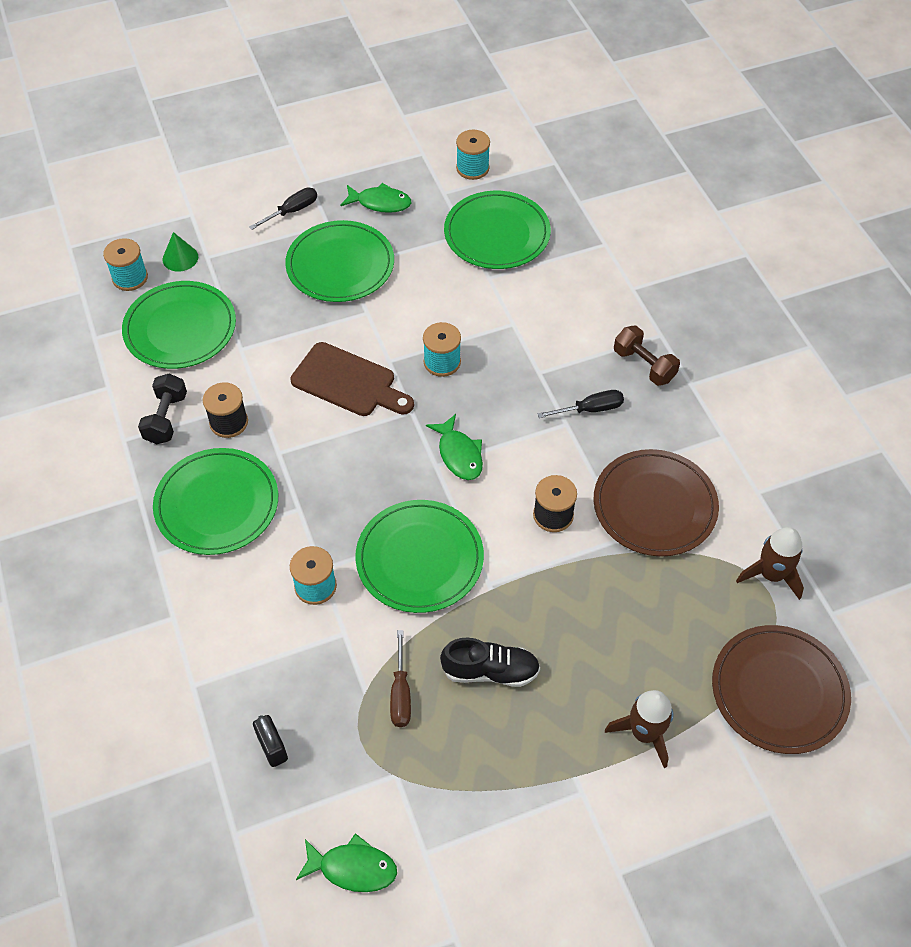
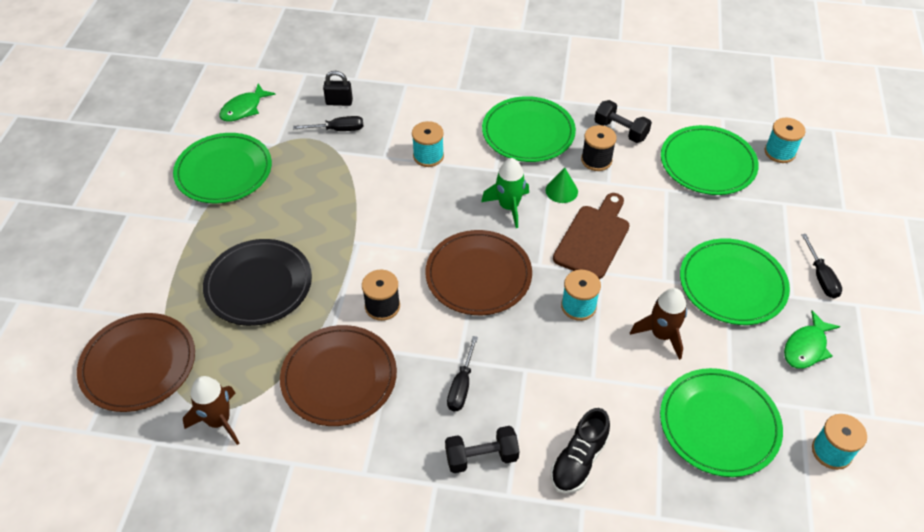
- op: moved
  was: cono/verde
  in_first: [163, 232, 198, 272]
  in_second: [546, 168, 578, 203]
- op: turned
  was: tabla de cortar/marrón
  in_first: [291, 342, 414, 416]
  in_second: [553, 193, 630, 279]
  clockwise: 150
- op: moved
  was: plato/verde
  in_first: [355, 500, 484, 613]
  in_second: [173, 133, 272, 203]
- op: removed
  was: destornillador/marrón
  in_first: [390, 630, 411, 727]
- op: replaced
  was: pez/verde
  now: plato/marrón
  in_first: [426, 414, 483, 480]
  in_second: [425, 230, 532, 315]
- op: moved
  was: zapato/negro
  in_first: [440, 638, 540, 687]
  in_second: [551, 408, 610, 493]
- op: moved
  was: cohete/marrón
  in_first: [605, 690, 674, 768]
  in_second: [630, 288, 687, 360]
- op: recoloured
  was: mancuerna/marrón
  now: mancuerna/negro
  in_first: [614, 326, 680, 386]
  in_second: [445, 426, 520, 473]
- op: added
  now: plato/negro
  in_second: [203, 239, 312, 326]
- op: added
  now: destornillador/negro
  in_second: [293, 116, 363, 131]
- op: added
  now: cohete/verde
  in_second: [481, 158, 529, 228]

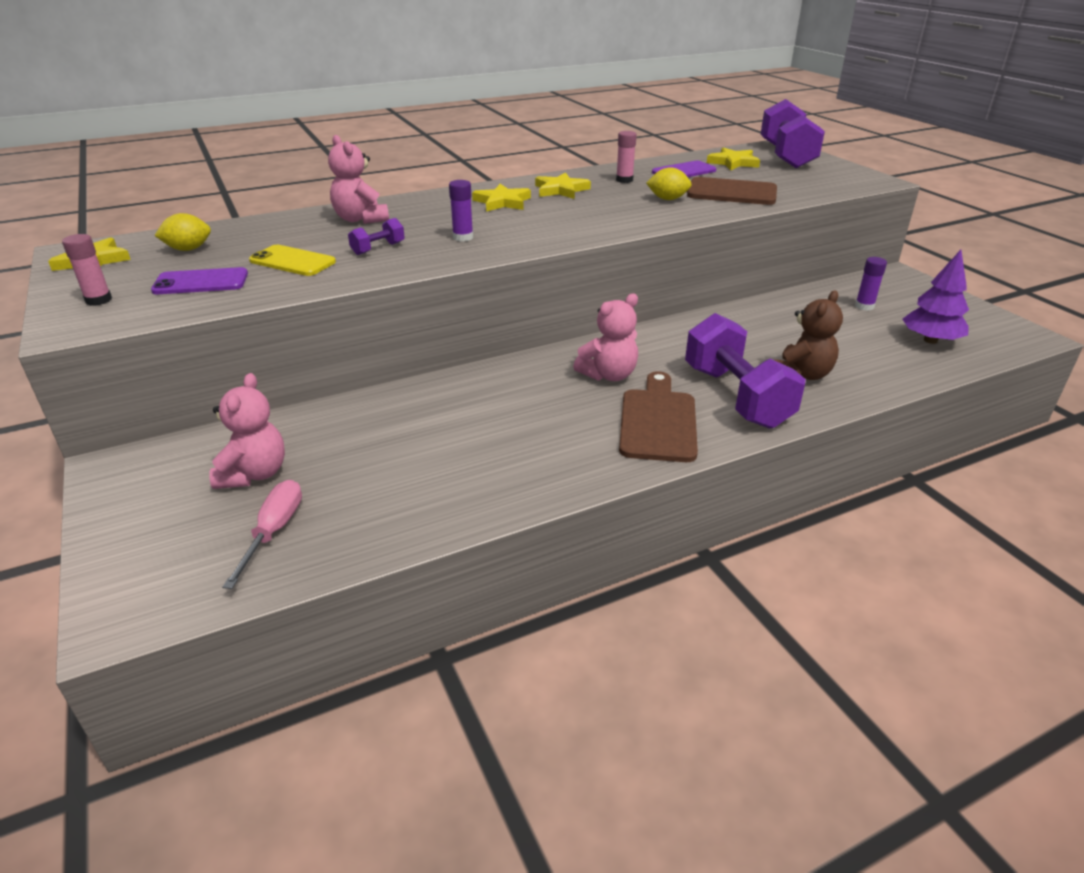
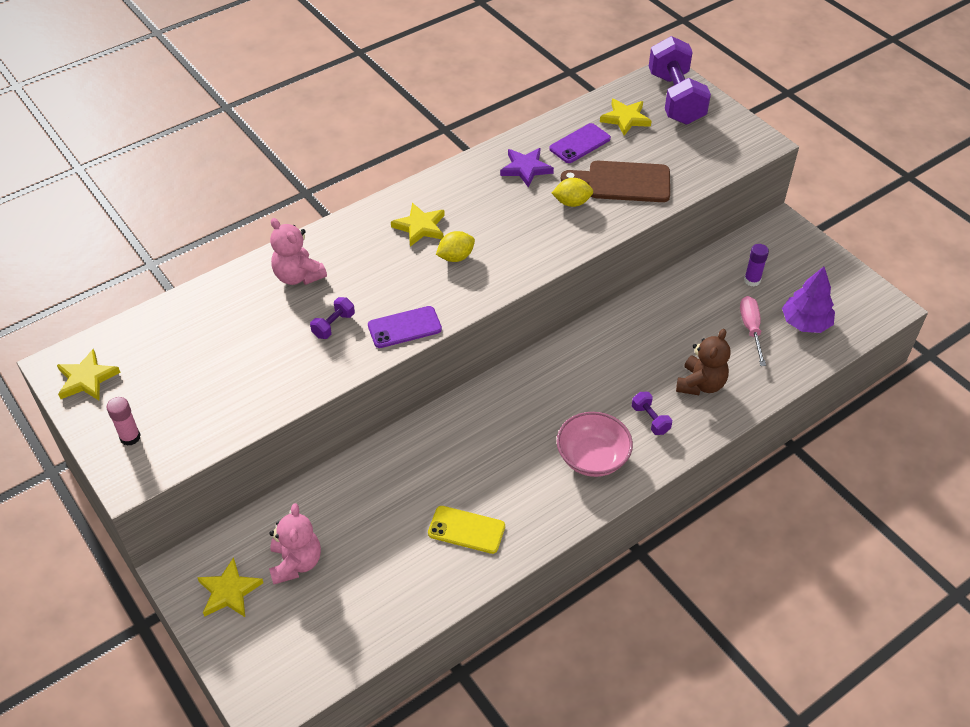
- op: moved
  was: móvil/morado
  in_first: [151, 267, 248, 294]
  in_second: [368, 306, 442, 348]
- op: moved
  was: limón/amarillo
  in_first: [154, 213, 211, 251]
  in_second: [436, 231, 475, 262]
- op: moved
  was: destornillador/rosa
  in_first: [222, 480, 302, 589]
  in_second: [740, 296, 766, 366]
- op: moved
  was: móvil/amarillo
  in_first: [249, 245, 336, 276]
  in_second: [428, 506, 505, 554]
- op: removed
  was: barra de pegamento/morado
  in_first: [449, 180, 473, 241]
- op: moved
  was: estrella/amarillo
  in_first: [535, 172, 591, 199]
  in_second: [197, 557, 263, 617]
- op: removed
  was: osito/rosa
  in_first: [573, 293, 638, 381]
- op: replaced
  was: barra de pegamento/rosa
  now: estrella/morado
  in_first: [616, 131, 637, 183]
  in_second: [500, 148, 554, 188]
- op: replaced
  was: tabla de cortar/marrón
  now: cuenco/rosa
  in_first: [619, 371, 698, 462]
  in_second: [556, 412, 633, 477]
- op: resized
  was: mancuerna/morado
  in_first: [685, 313, 806, 429]
  in_second: [632, 392, 672, 435]
  ratio: 0.42

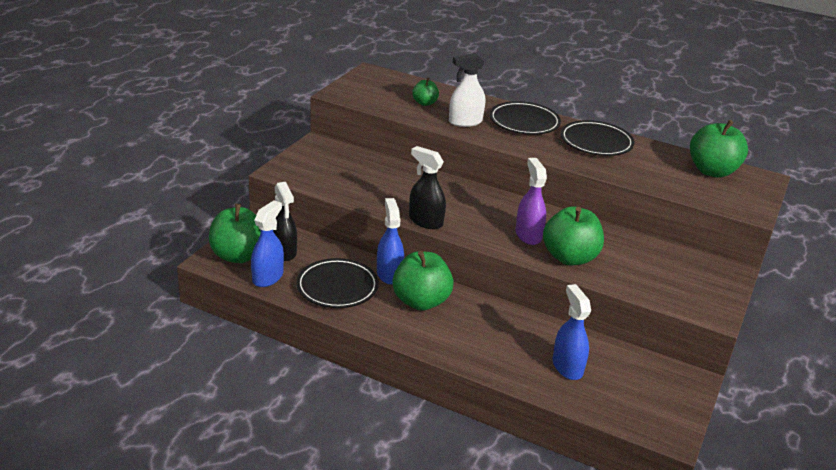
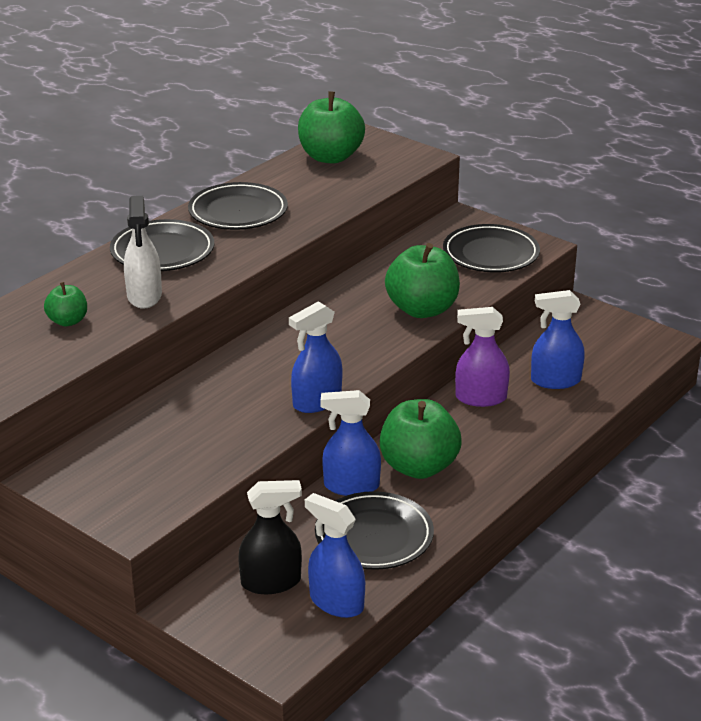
- op: removed
  was: manzana/verde
  in_first: [209, 204, 261, 263]
- op: recoloured
  was: pulverizador/negro
  now: pulverizador/azul
  in_first: [409, 146, 446, 229]
  in_second: [289, 301, 342, 413]
- op: moved
  was: pulverizador/morado
  in_first: [515, 158, 547, 245]
  in_second: [455, 307, 510, 407]
- op: added
  now: plato/negro
  in_second: [443, 224, 540, 273]

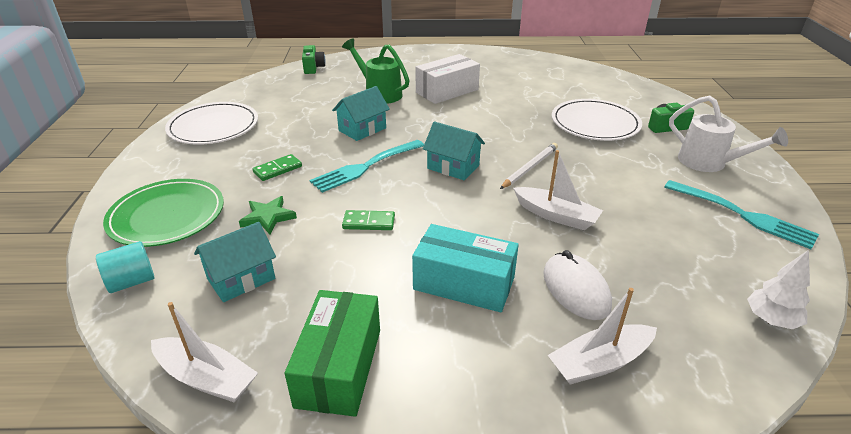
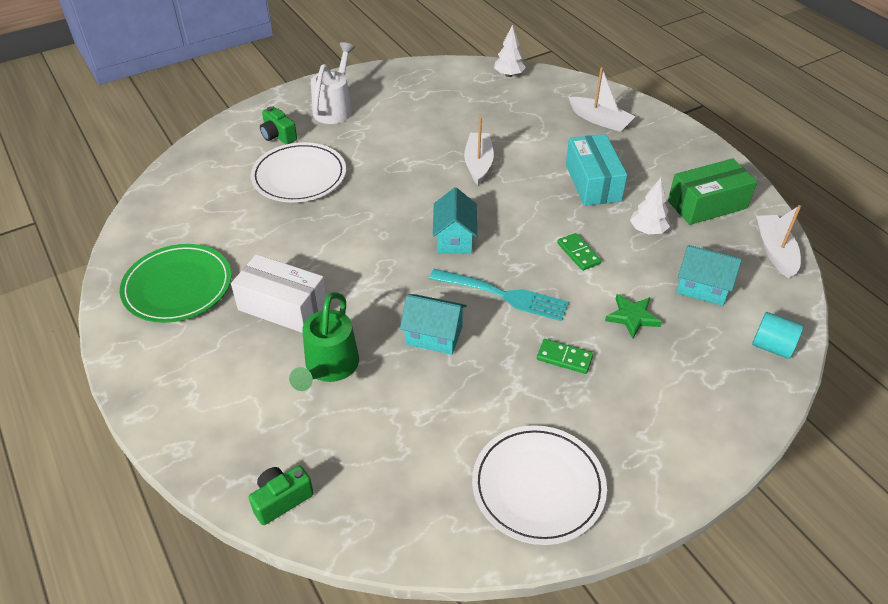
- op: moved
  was: plato/verde
  in_first: [103, 179, 224, 247]
  in_second: [120, 244, 232, 323]
- op: removed
  was: lápiz/blanco
  in_first: [500, 143, 558, 189]
- op: removed
  was: ratón/blanco
  in_first: [543, 250, 612, 320]
- op: removed
  was: tenedor/turquesa
  in_first: [664, 180, 819, 249]
- op: added
  now: árbol/blanco
  in_second: [630, 178, 670, 234]

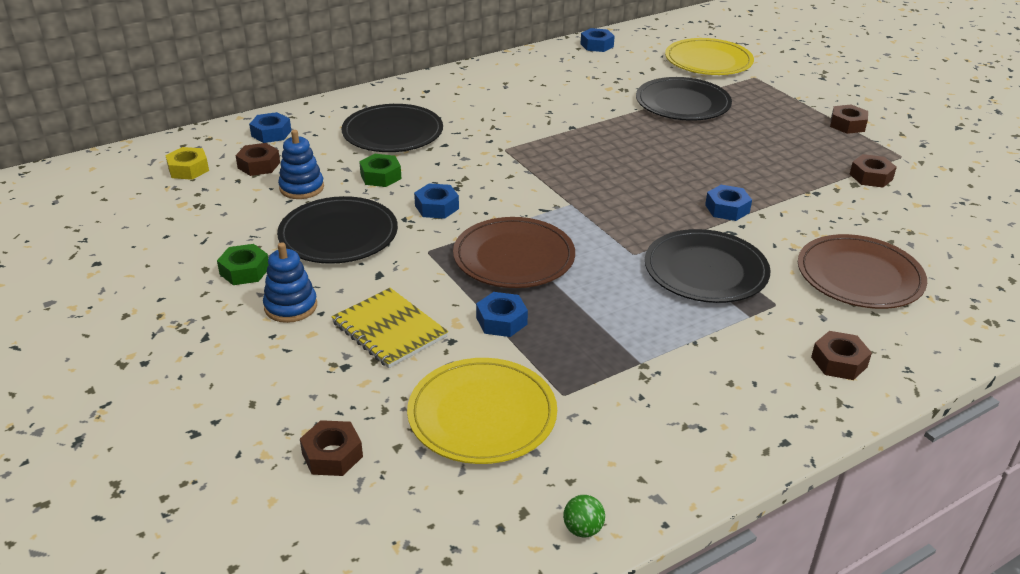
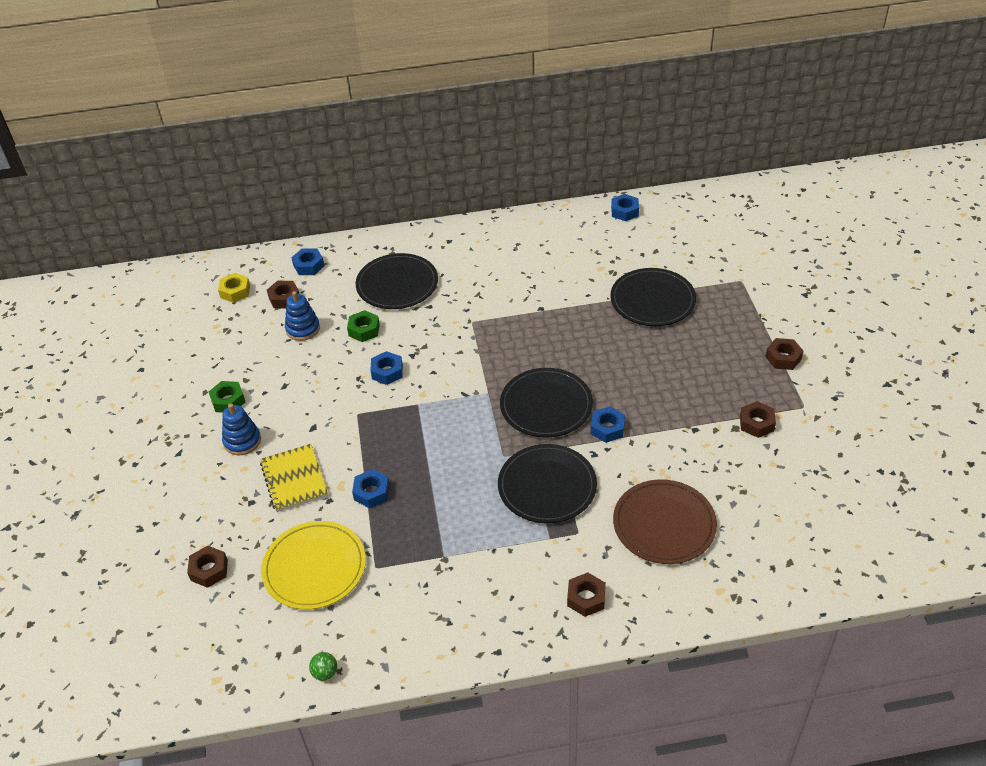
- op: moved
  was: plato/negro
  in_first: [277, 196, 398, 264]
  in_second: [500, 368, 593, 438]
- op: removed
  was: plato/marrón
  in_first: [453, 217, 575, 288]
- op: removed
  was: plato/amarillo
  in_first: [665, 38, 754, 75]

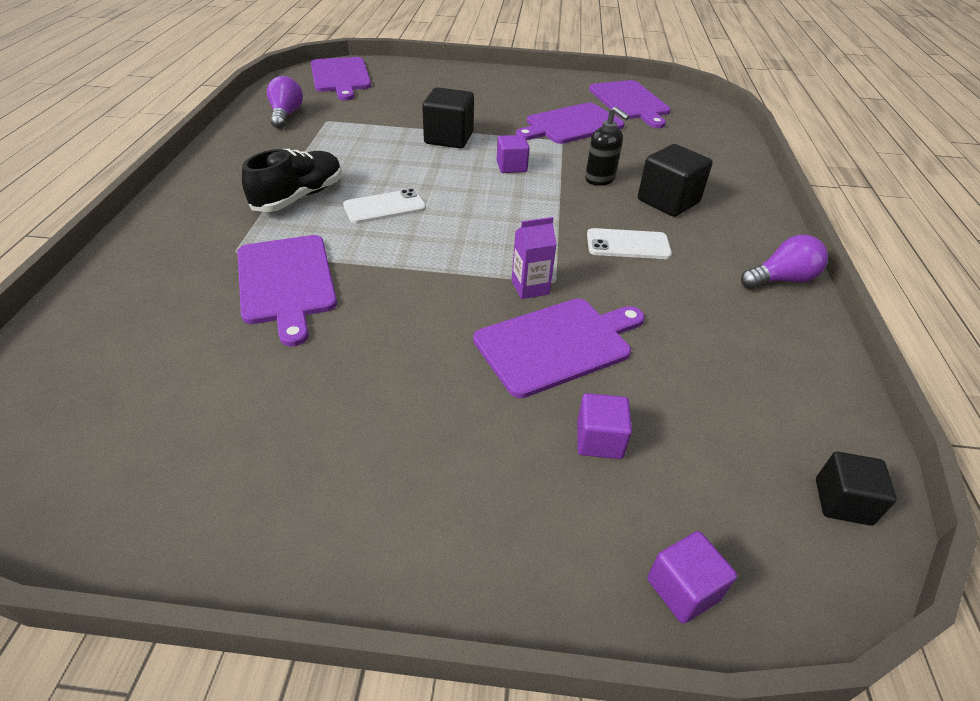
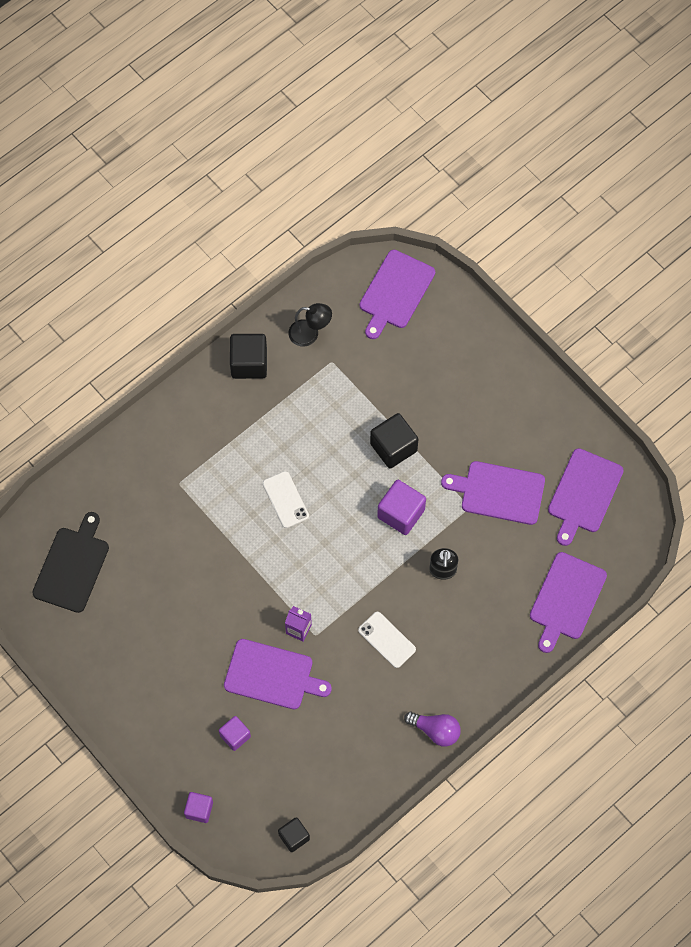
- op: moved
  was: tabla de cortar/morado
  in_first: [237, 235, 337, 347]
  in_second: [530, 552, 607, 653]
- op: removed
  was: zapato/negro
  in_first: [242, 149, 342, 212]
- op: replaced
  was: bombilla/morado
  now: lámpara/negro
  in_first: [267, 76, 303, 129]
  in_second: [289, 303, 332, 347]
- op: turned
  was: móvil/blanco
  in_first: [343, 188, 426, 224]
  in_second: [263, 471, 309, 528]
  clockwise: 45
- op: resized
  was: cubo/morado
  in_first: [497, 135, 529, 173]
  in_second: [377, 480, 426, 535]
  ratio: 1.62
- op: moved
  was: cubo/negro
  in_first: [638, 144, 713, 217]
  in_second: [230, 334, 267, 379]
- op: added
  now: tabla de cortar/negro
  in_second: [32, 512, 109, 613]

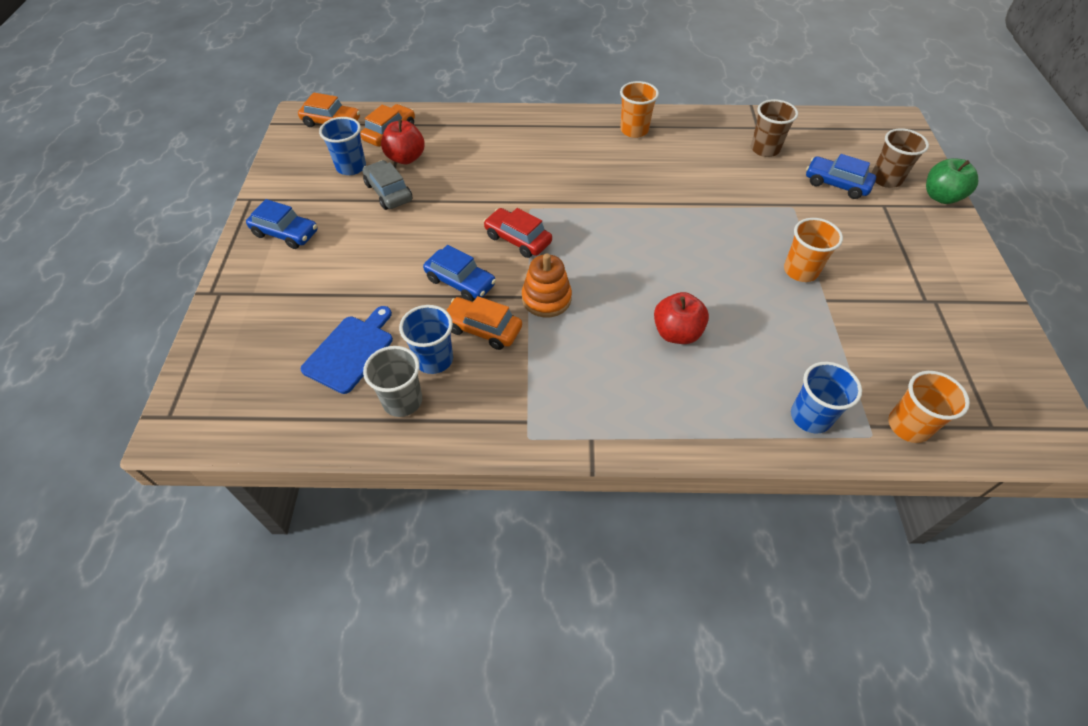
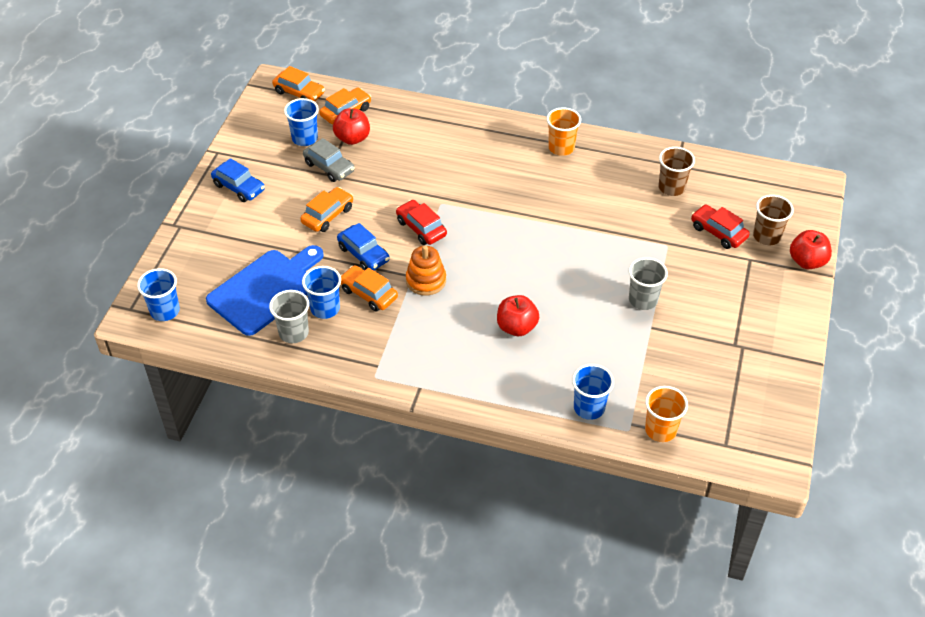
- op: resized
  was: tabla de cortar/azul
  in_first: [301, 306, 393, 394]
  in_second: [206, 245, 324, 336]
  ratio: 1.54
- op: turned
  was: coche/gris
  in_first: [362, 160, 413, 210]
  in_second: [303, 138, 355, 182]
  clockwise: 150
- op: recoloured
  was: vaso/naranja
  now: vaso/gris
  in_first: [784, 218, 843, 282]
  in_second: [629, 257, 668, 310]
- op: recoloured
  was: coche/azul
  now: coche/rojo
  in_first: [806, 154, 876, 199]
  in_second: [691, 204, 750, 249]
- op: recoloured
  was: manzana/verde
  now: manzana/rojo
  in_first: [926, 158, 978, 204]
  in_second: [790, 230, 832, 269]
- op: added
  now: vaso/azul
  in_second: [137, 268, 180, 321]
- op: added
  now: coche/naranja
  in_second: [300, 187, 353, 232]

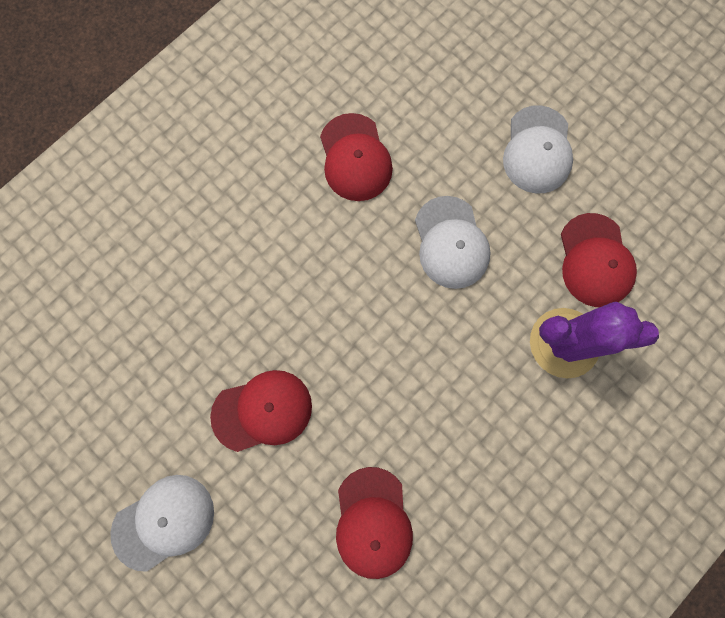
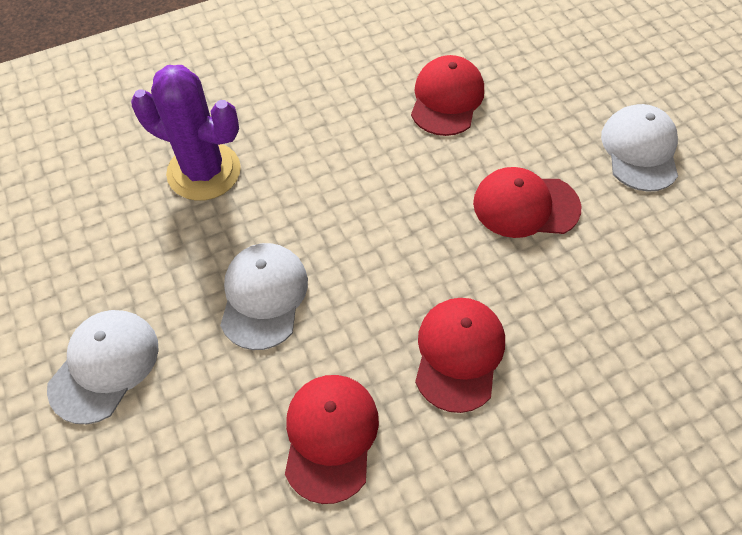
- op: turned
  was: gorra/blanco
  in_first: [110, 475, 214, 572]
  in_second: [601, 104, 678, 192]
  clockwise: 105
- op: moved
  was: gorra/rojo
  in_first: [561, 213, 637, 307]
  in_second: [415, 298, 505, 413]

